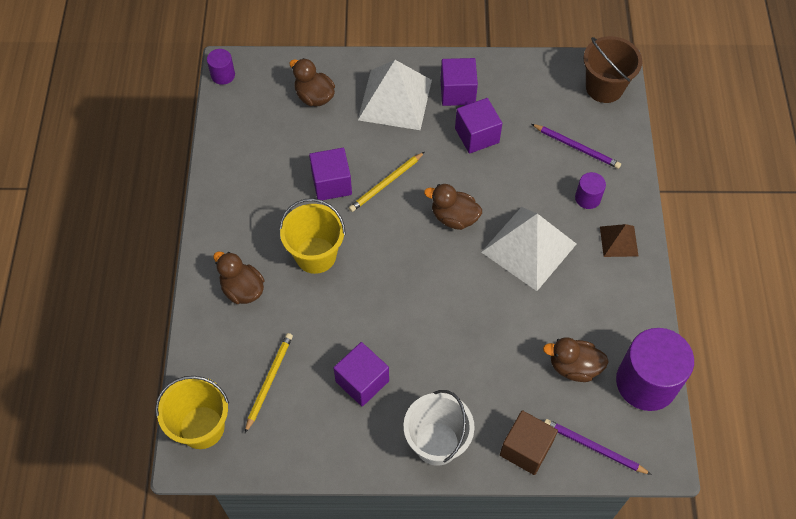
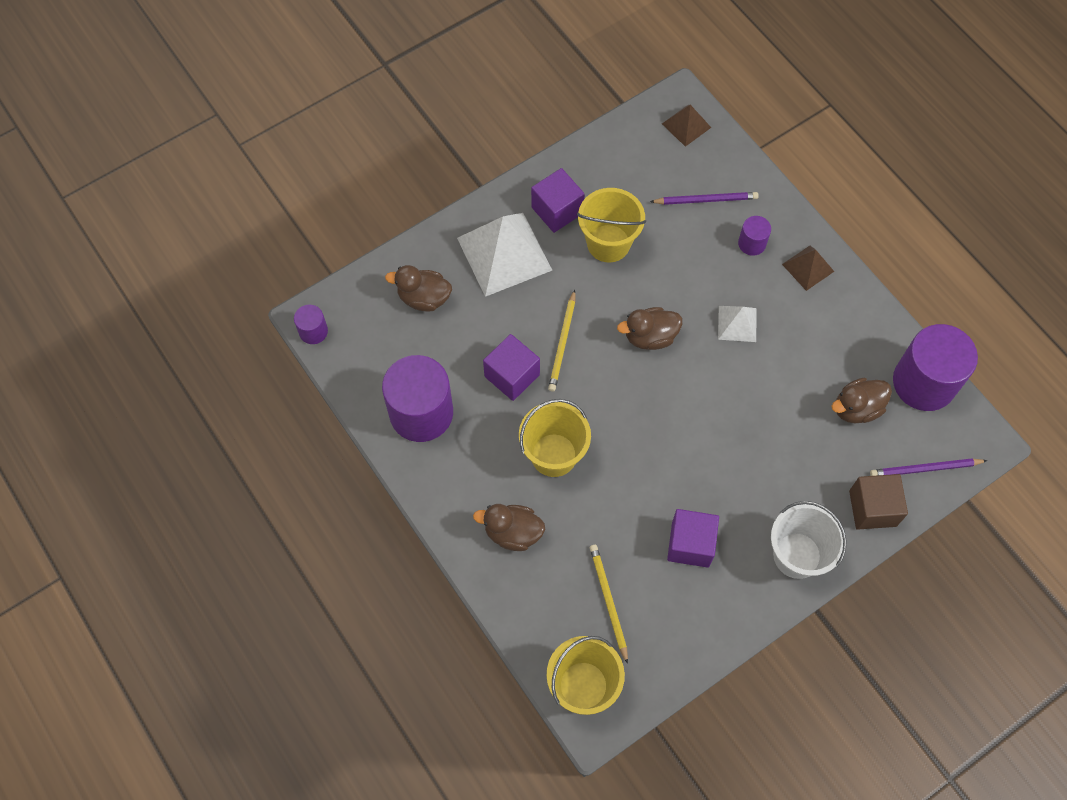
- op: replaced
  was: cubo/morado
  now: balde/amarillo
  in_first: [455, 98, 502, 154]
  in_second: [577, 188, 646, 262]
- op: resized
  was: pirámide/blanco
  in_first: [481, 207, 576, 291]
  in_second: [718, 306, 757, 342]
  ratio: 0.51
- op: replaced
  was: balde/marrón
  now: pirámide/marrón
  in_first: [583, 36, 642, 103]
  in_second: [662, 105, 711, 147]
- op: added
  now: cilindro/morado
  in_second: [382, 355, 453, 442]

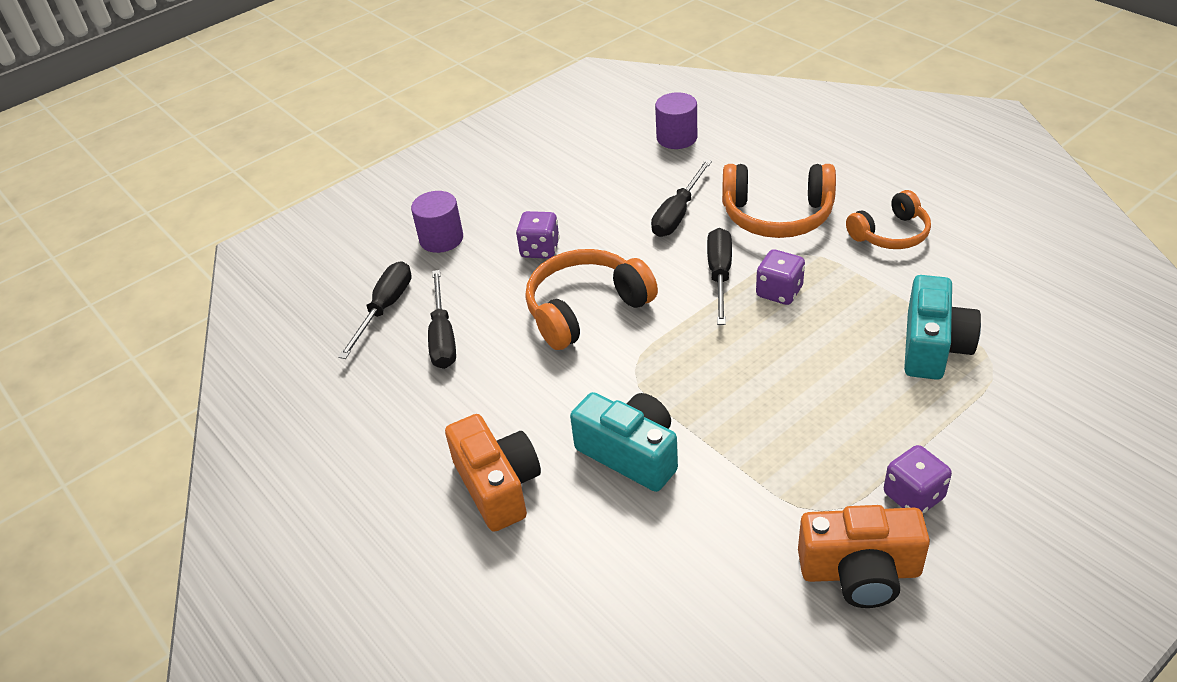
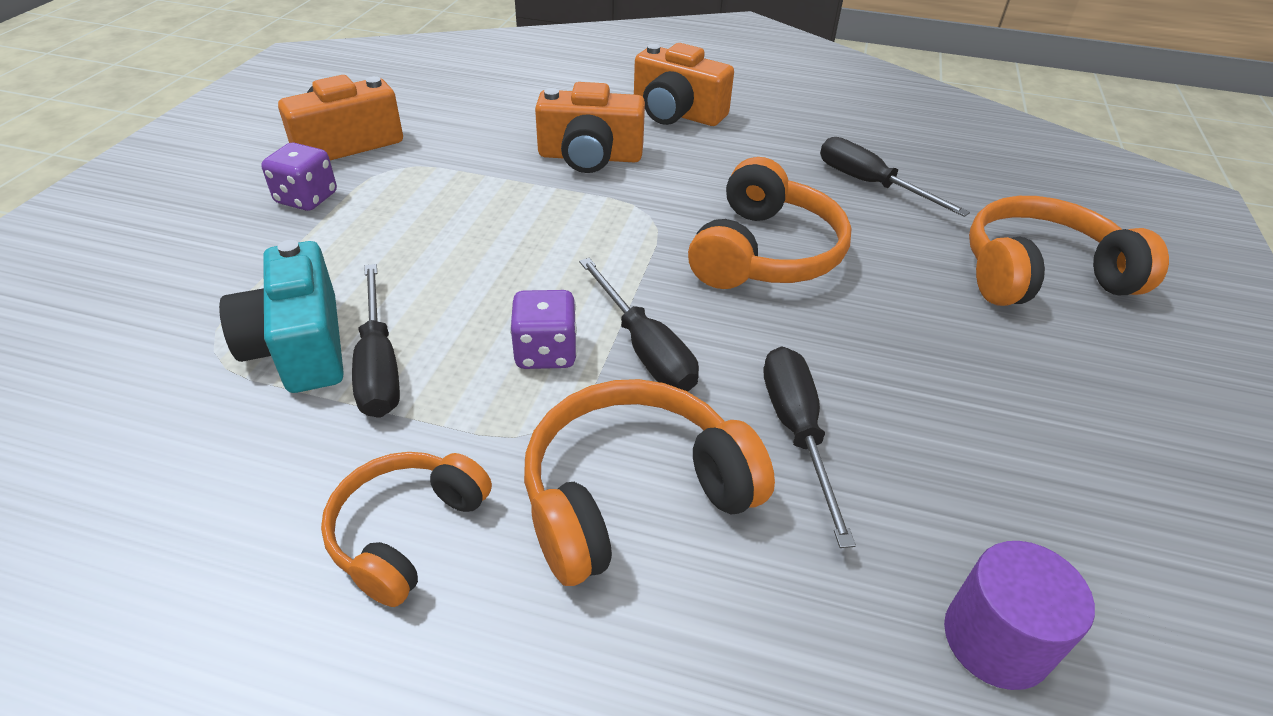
- op: moved
  was: destornillador/negro
  in_first: [338, 262, 412, 359]
  in_second: [352, 264, 400, 418]
- op: replaced
  was: cilindro/morado
  now: auriculares/naranja
  in_first: [411, 191, 463, 253]
  in_second: [969, 196, 1169, 306]
- op: removed
  was: dado/morado
  in_first: [516, 211, 560, 259]
- op: recoloured
  was: cámara/turquesa
  now: cámara/naranja
  in_first: [570, 392, 678, 492]
  in_second: [535, 82, 645, 173]

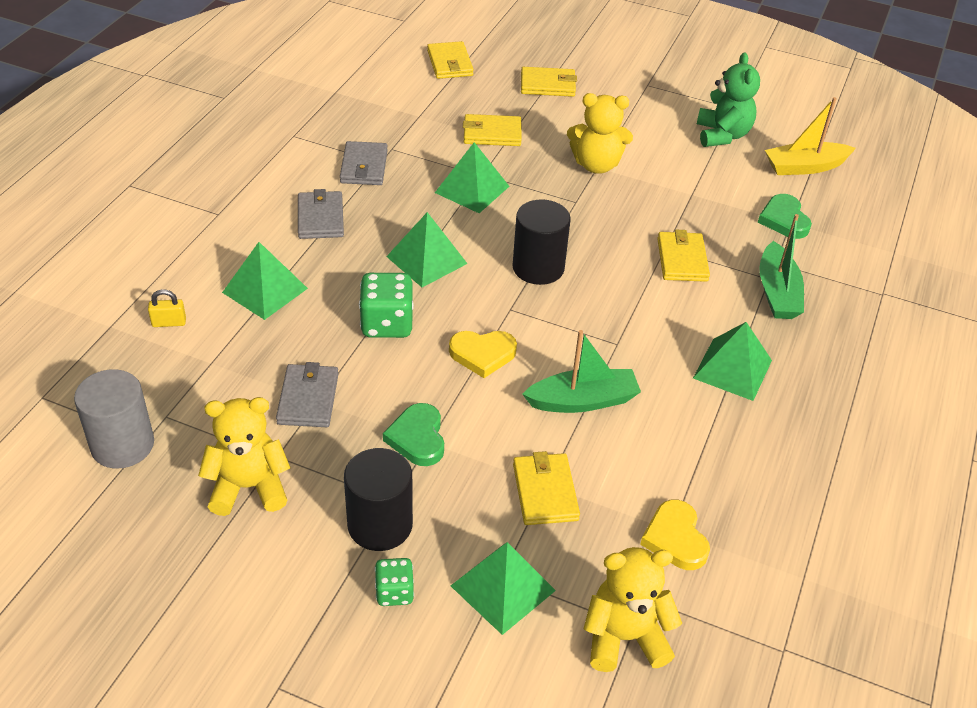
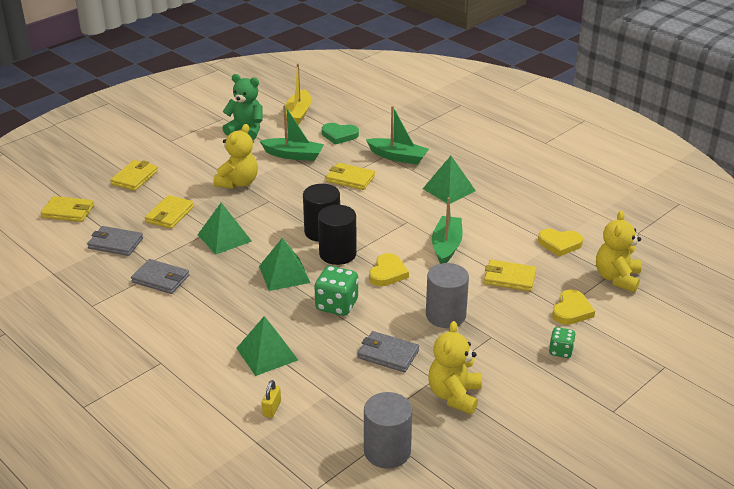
- op: moved
  was: cartera/gris
  in_first: [298, 189, 344, 239]
  in_second: [87, 226, 143, 256]
- op: moved
  was: cilindro/negro
  in_first: [344, 448, 413, 551]
  in_second: [318, 205, 357, 265]
- op: replaced
  was: corazón/verde
  now: cilindro/gris
  in_first: [383, 403, 444, 466]
  in_second: [426, 263, 469, 328]
- op: replaced
  was: pirámide/verde
  now: corazón/amarillo
  in_first: [451, 542, 556, 635]
  in_second: [552, 289, 595, 325]
- op: added
  now: barco/verde
  in_second: [260, 105, 324, 161]

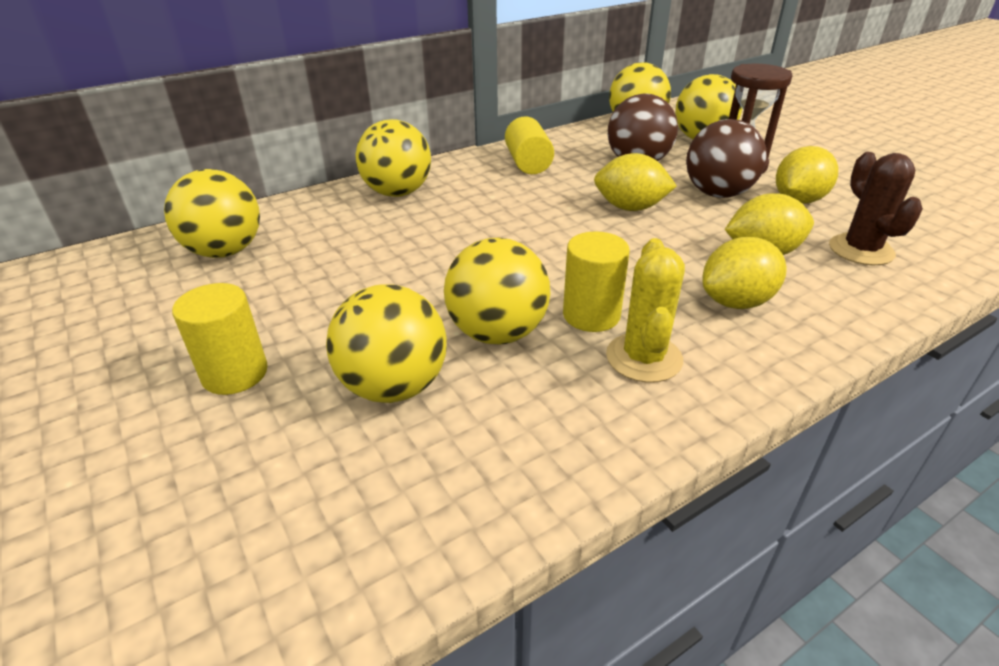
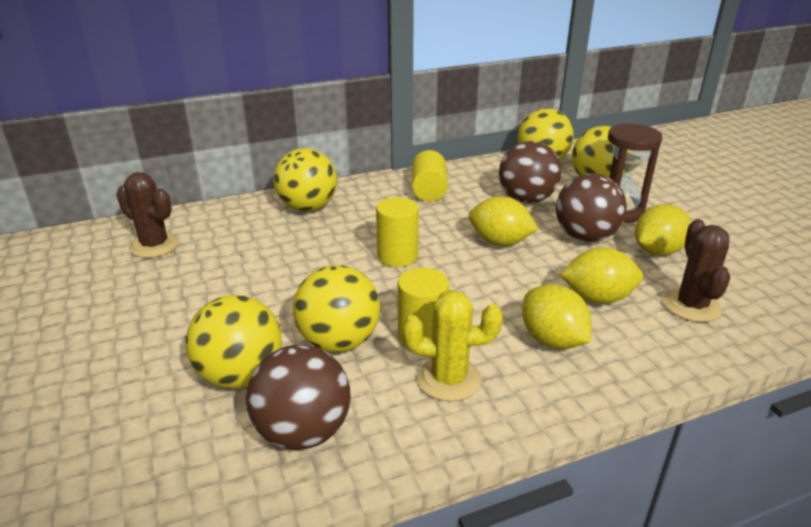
- op: replaced
  was: pelota/amarillo
  now: cactus/marrón
  in_first: [164, 169, 260, 258]
  in_second: [116, 172, 179, 258]
- op: moved
  was: cilindro/amarillo
  in_first: [172, 283, 268, 395]
  in_second: [376, 197, 419, 267]
- op: turned
  was: cactus/amarillo
  in_first: [606, 238, 685, 383]
  in_second: [403, 290, 503, 402]
  clockwise: 75
- op: turned
  was: limón/amarillo
  in_first: [703, 237, 787, 309]
  in_second: [522, 284, 592, 349]
  clockwise: 75
- op: added
  now: pelota/marrón
  in_second: [246, 344, 351, 450]

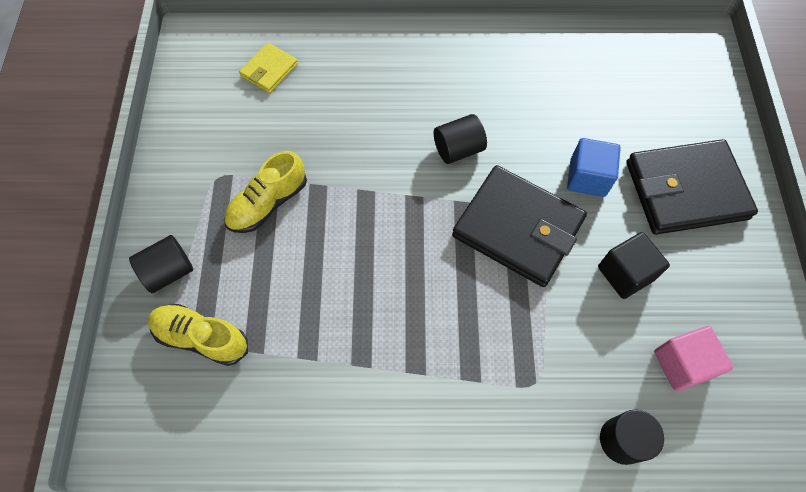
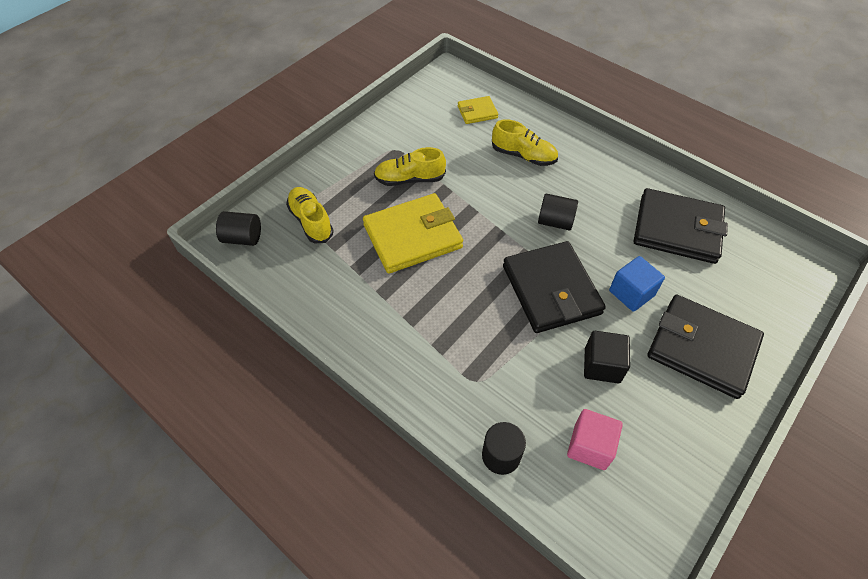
- op: moved
  was: cilindro/negro
  in_first: [129, 235, 193, 293]
  in_second: [216, 211, 261, 246]
- op: added
  now: cartera/amarillo
  in_second: [363, 193, 463, 274]
- op: added
  now: zapato/amarillo
  in_second: [492, 119, 558, 166]
- op: added
  now: cartera/negro
  in_second: [634, 188, 728, 264]

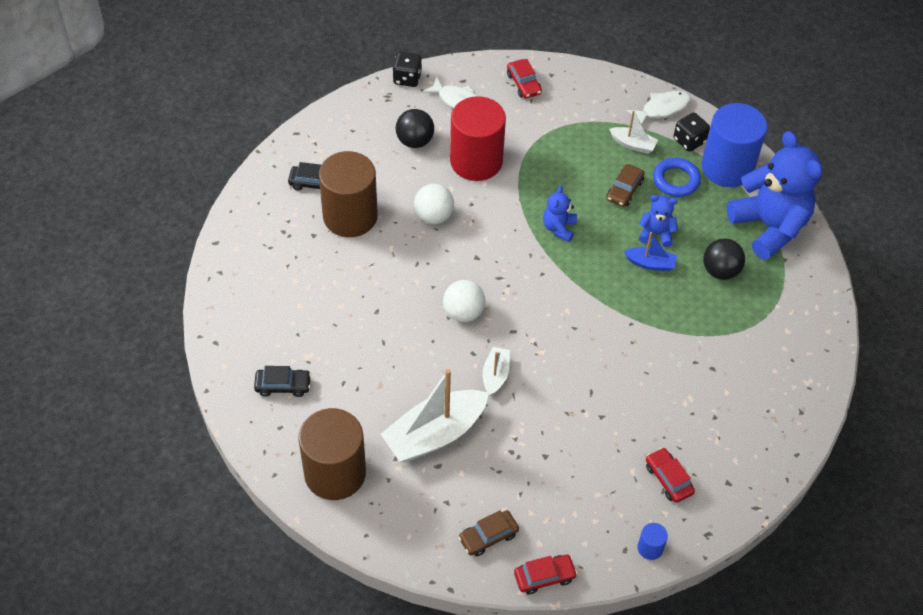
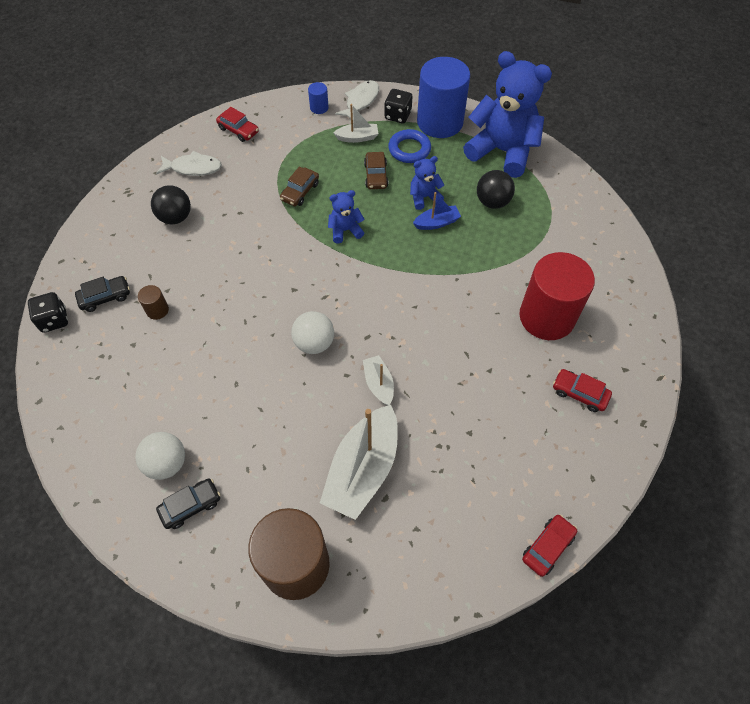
- op: resized
  was: cilindro/marrón
  in_first: [319, 151, 378, 237]
  in_second: [138, 285, 169, 320]
  ratio: 0.41
- op: moved
  was: dado/negro
  in_first: [393, 52, 422, 87]
  in_second: [28, 292, 68, 333]
- op: moved
  was: pelota/blanco
  in_first: [414, 184, 454, 224]
  in_second: [135, 432, 185, 480]
- op: moved
  was: cilindro/rojo
  in_first: [450, 96, 506, 181]
  in_second: [519, 252, 595, 340]
- op: moved
  was: coche/marrón
  in_first: [458, 510, 519, 556]
  in_second: [280, 166, 319, 206]
- op: turned
  was: osito/azul
  in_first: [543, 186, 577, 242]
  in_second: [328, 190, 364, 243]
  clockwise: 90
- op: moved
  was: cilindro/azul
  in_first: [638, 523, 668, 560]
  in_second: [308, 82, 329, 114]

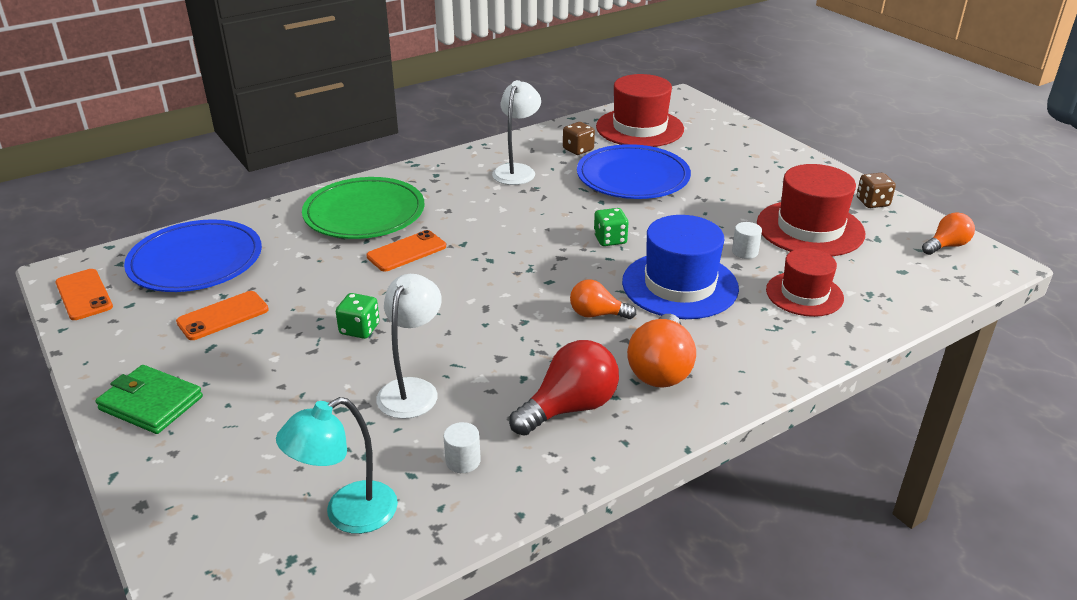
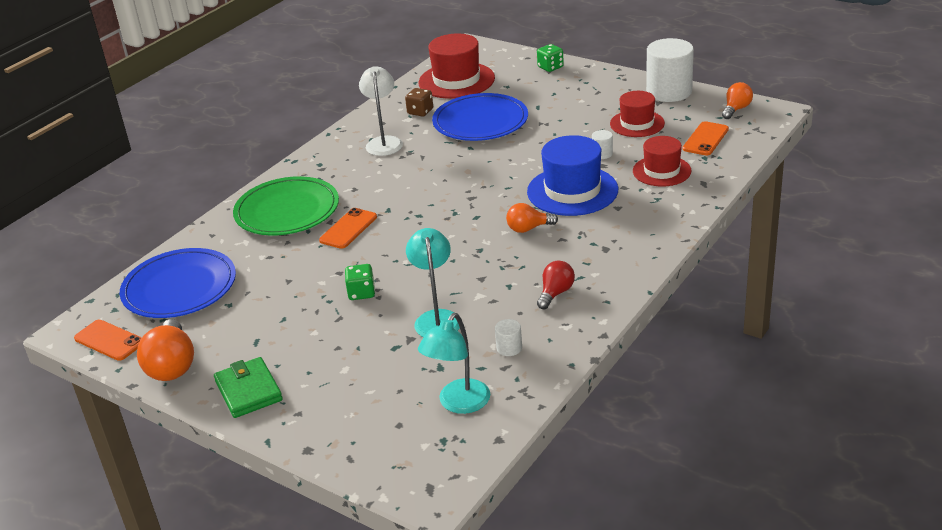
- op: turned
  was: cartera/verde
  in_first: [96, 365, 203, 434]
  in_second: [214, 357, 283, 418]
  clockwise: 60
- op: moved
  was: móvil/naranja
  in_first: [176, 291, 269, 340]
  in_second: [683, 121, 729, 156]
- op: recoloured
  was: lámpara/blanco
  now: lámpara/turquesa
  in_first: [376, 274, 442, 419]
  in_second: [406, 228, 460, 337]
- op: resized
  was: bombilla/rojo
  in_first: [509, 340, 619, 436]
  in_second: [537, 261, 575, 309]
  ratio: 0.62
- op: moved
  was: dado/verde
  in_first: [594, 208, 628, 246]
  in_second: [537, 44, 564, 72]
- op: moved
  was: bombilla/naranja
  in_first: [627, 314, 696, 388]
  in_second: [137, 319, 194, 381]
- op: resized
  was: sombrero/rojo
  in_first: [757, 164, 866, 256]
  in_second: [610, 91, 665, 137]
  ratio: 0.65
- op: replaced
  was: dado/marrón
  now: cilindro/blanco
  in_first: [857, 173, 896, 208]
  in_second: [646, 38, 694, 102]

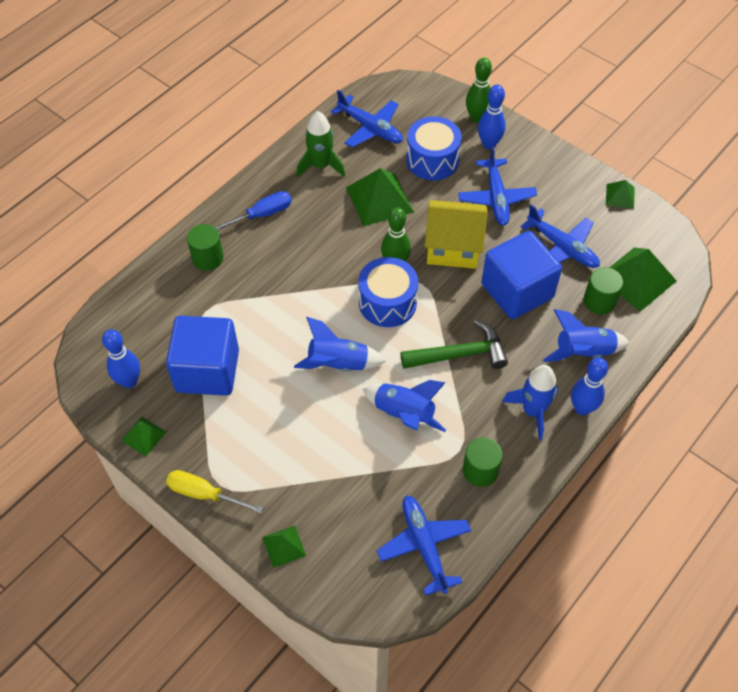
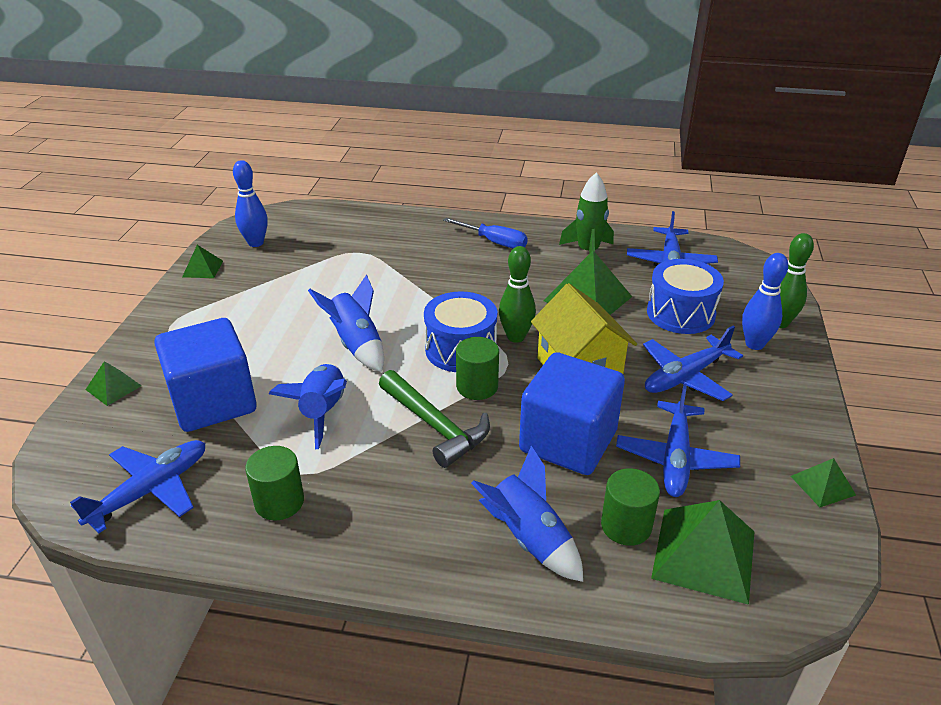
- op: moved
  was: cubo/azul
  in_first: [166, 316, 239, 396]
  in_second: [154, 318, 257, 432]
- op: removed
  was: destornillador/amarillo
  in_first: [166, 470, 263, 513]
- op: moved
  was: cilindro/verde
  in_first: [187, 224, 224, 271]
  in_second: [456, 337, 499, 400]
- op: removed
  was: cohete/azul
  in_first: [502, 365, 558, 440]
- op: removed
  was: bolo/azul
  in_first: [571, 357, 608, 415]

